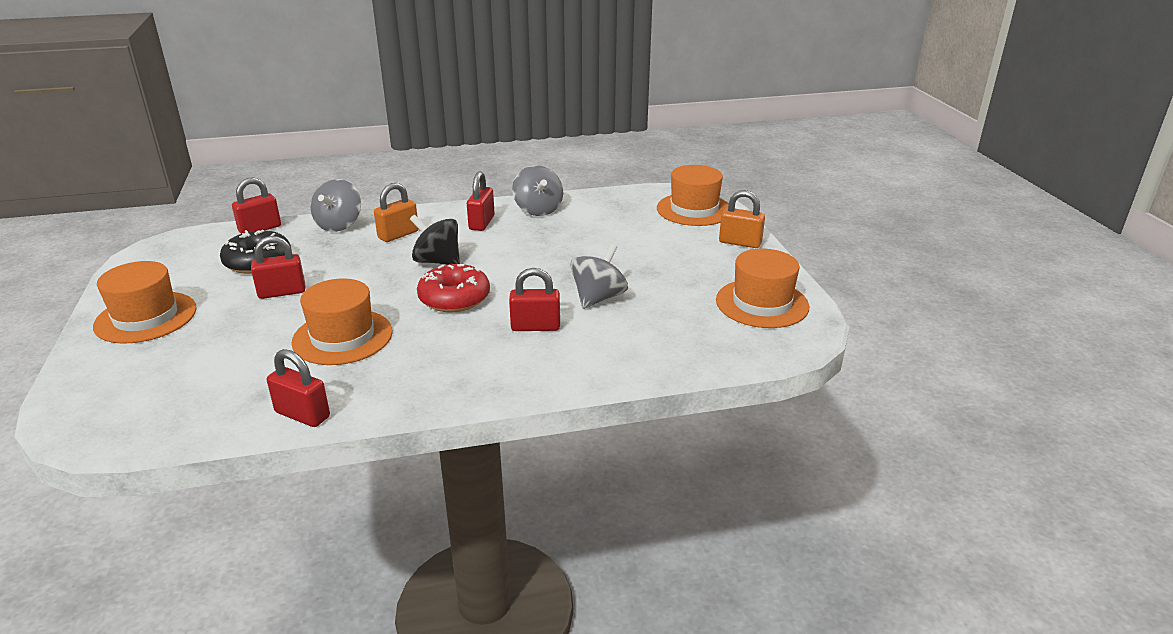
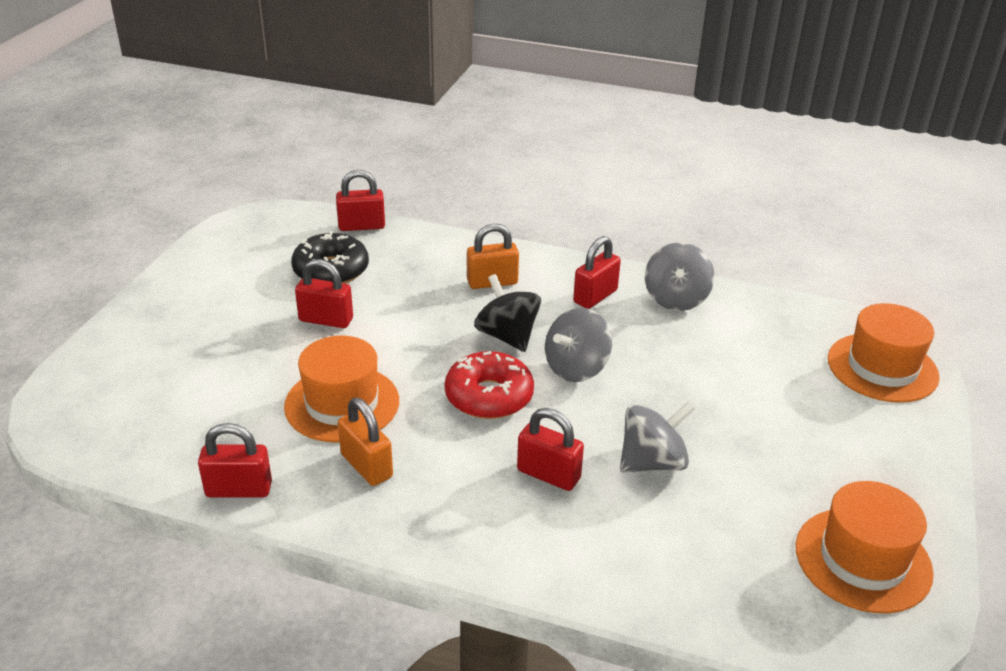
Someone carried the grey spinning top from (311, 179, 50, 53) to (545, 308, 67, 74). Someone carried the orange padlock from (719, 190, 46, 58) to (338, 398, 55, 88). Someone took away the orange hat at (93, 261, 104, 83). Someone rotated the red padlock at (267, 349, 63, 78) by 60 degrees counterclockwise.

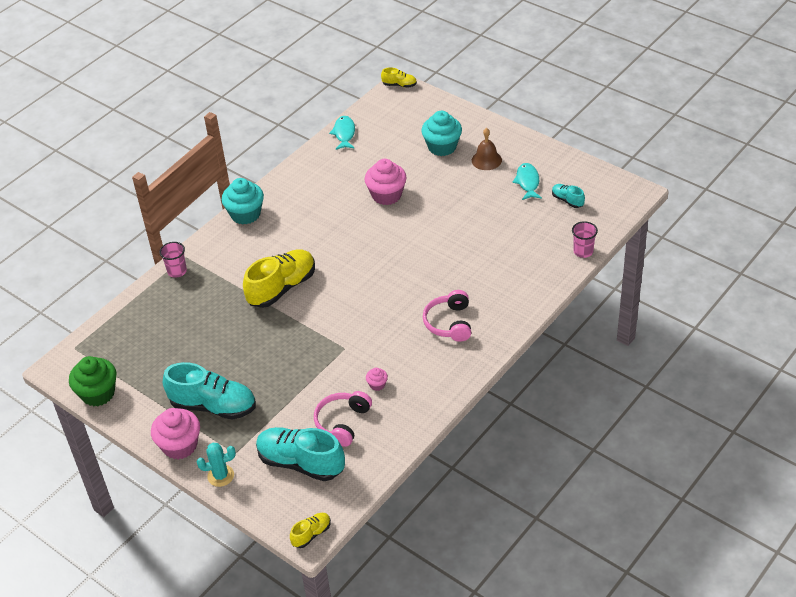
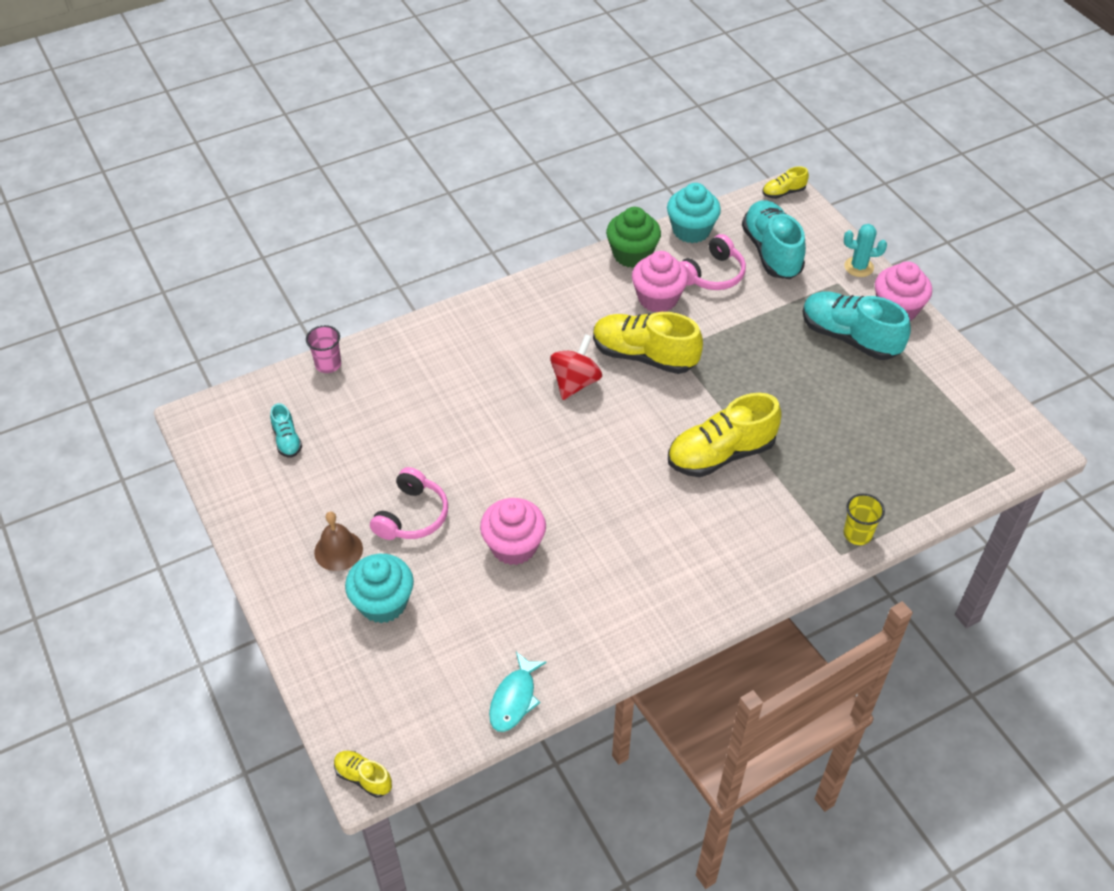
Someone took away the turquoise fish at (513, 163, 29, 37). Someone carried the turquoise cupcake from (222, 178, 42, 47) to (667, 183, 54, 60). Someone repainted the pink cup at (159, 242, 28, 36), which became the yellow cup at (843, 494, 42, 51). Someone carried the pink headphones from (423, 290, 48, 52) to (370, 467, 78, 73). Someone carried the green cupcake from (69, 356, 48, 50) to (606, 207, 55, 61). Someone scaled the pink cupcake at (366, 368, 22, 23) by 2.16. Someone rotated the turquoise shoe at (256, 427, 89, 54) by 150 degrees counterclockwise. Someone put down the yellow shoe at (593, 312, 110, 62). Someone put down the red spinning top at (550, 334, 52, 66).

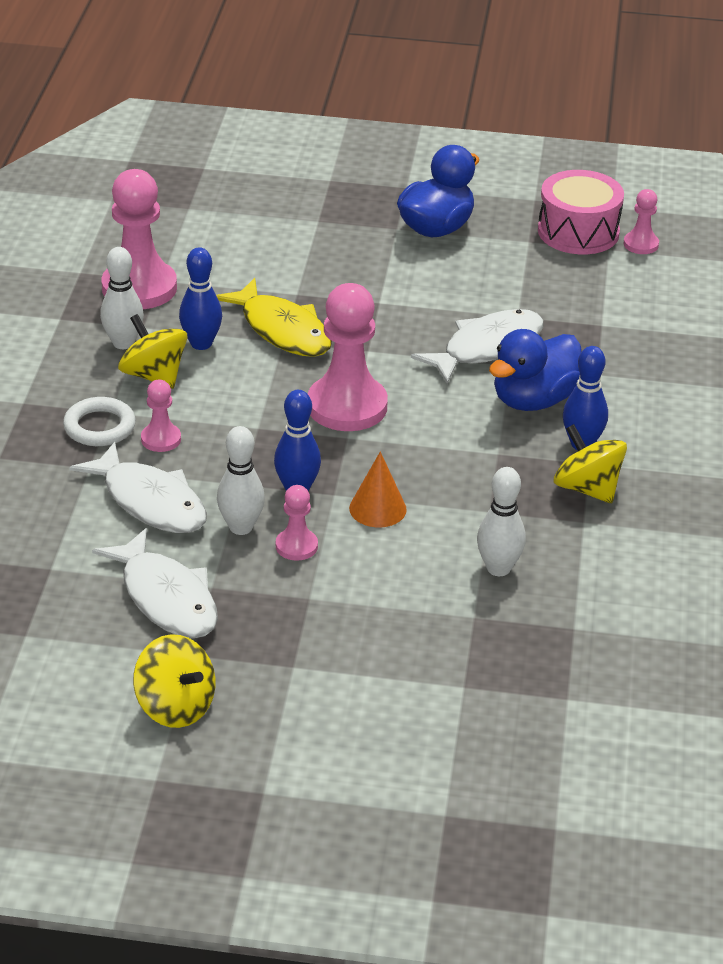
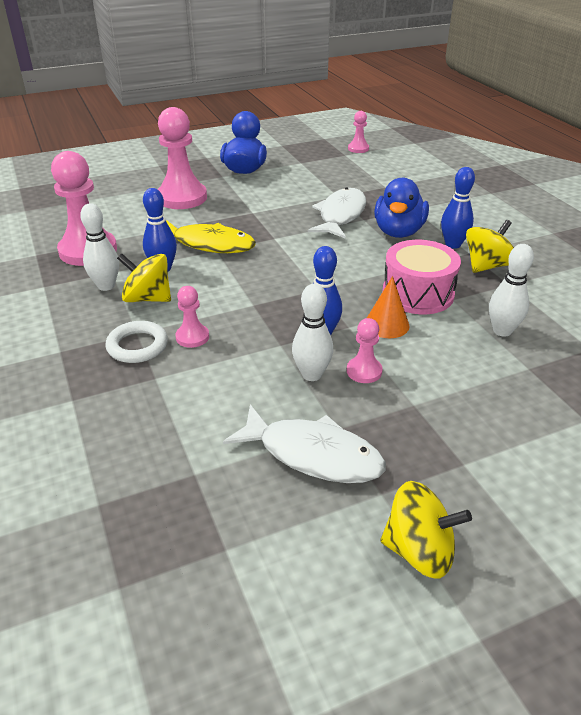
Someone carried the pink drum from (538, 170, 86, 84) to (382, 240, 79, 74). Someone carried the pink pawn from (308, 283, 80, 148) to (158, 107, 49, 102). Someone rotated the yellow spinning top at (554, 424, 73, 79) by 120 degrees clockwise. Someone took away the white fish at (69, 442, 138, 91).

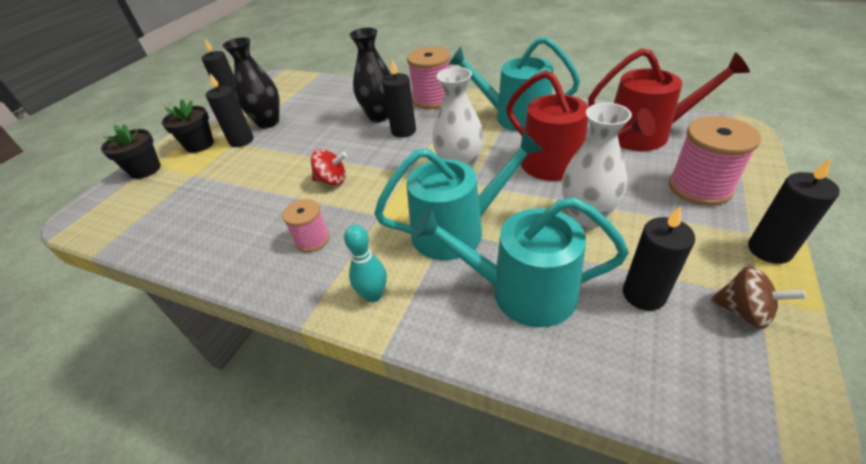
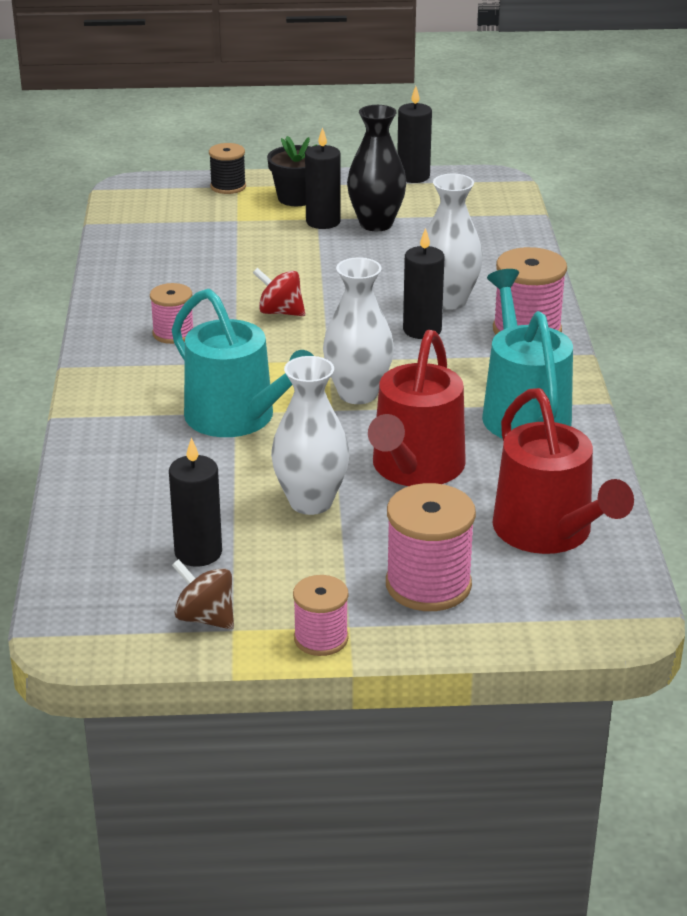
Someone repainted the black vase at (349, 28, 42, 94), which became the white vase at (420, 174, 63, 136). Someone swapped the black flower pot at (101, 124, 60, 55) for the black spool at (209, 143, 37, 51). Someone rotated the red spinning top at (311, 149, 36, 36) by 135 degrees clockwise. Someone swapped the black candle at (748, 158, 92, 106) for the pink spool at (293, 575, 56, 81). Someone took away the turquoise watering can at (412, 197, 217, 130). Someone took away the turquoise bowling pin at (344, 225, 43, 77). Someone rotated the brown spinning top at (711, 265, 95, 64) by 120 degrees clockwise.

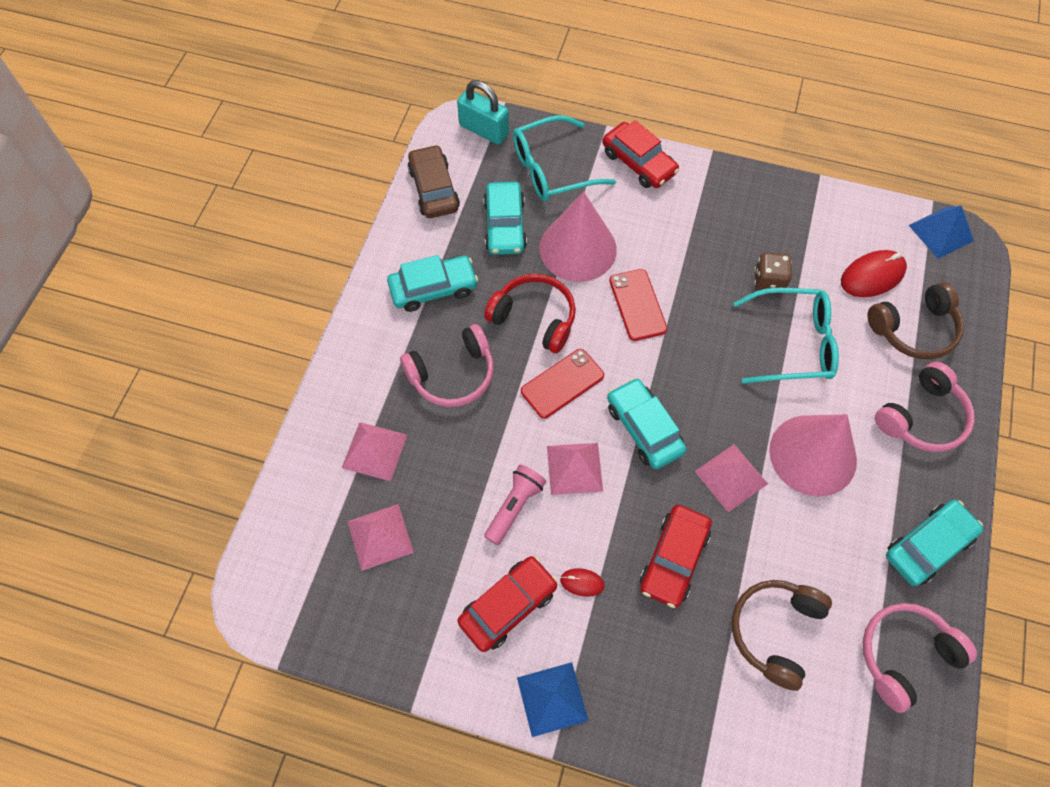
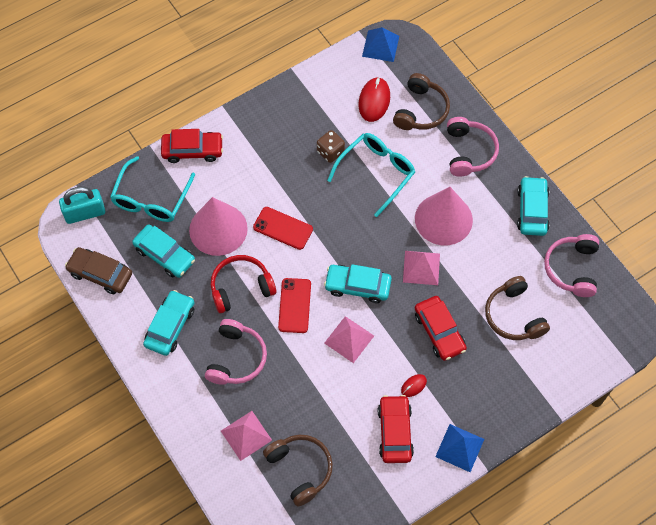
Someone took away the pink flashlight at (484, 465, 62, 80). Someone swapped the pink pyramid at (347, 504, 67, 67) for the brown headphones at (263, 435, 70, 72).

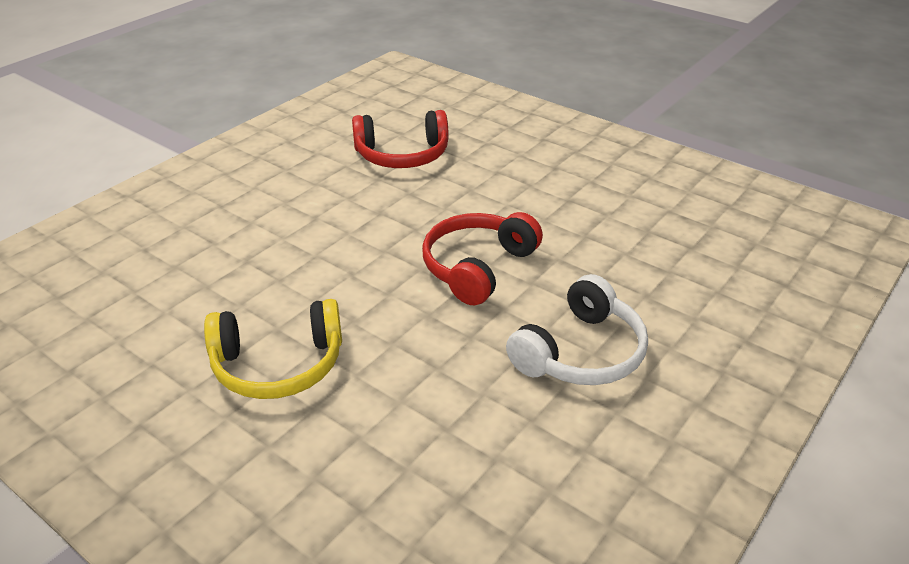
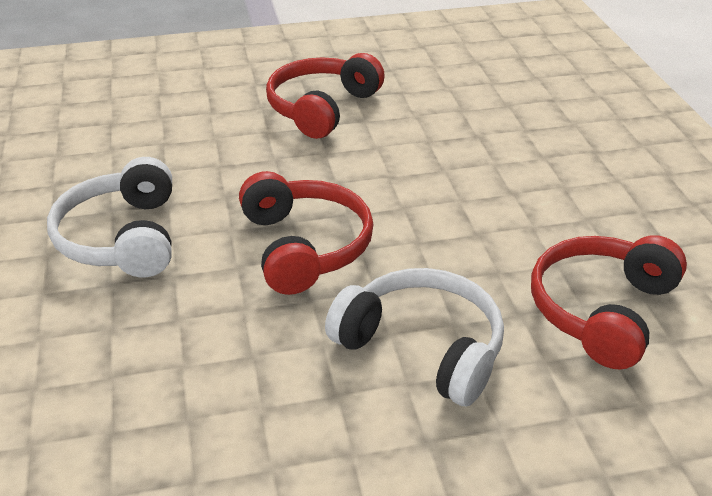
Someone repainted the yellow headphones at (204, 299, 138, 100), which became the red headphones at (266, 53, 119, 86). Someone put down the white headphones at (325, 268, 179, 138).

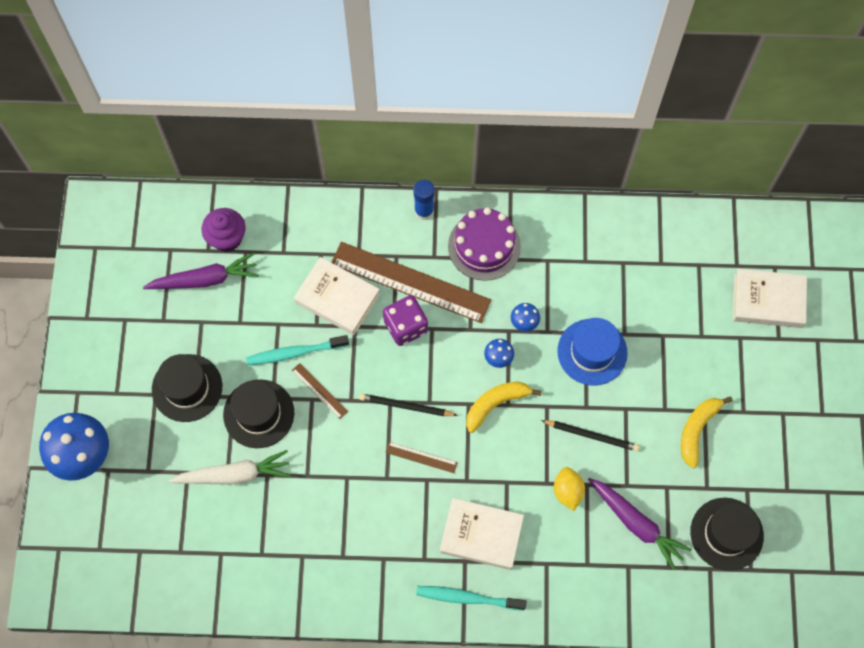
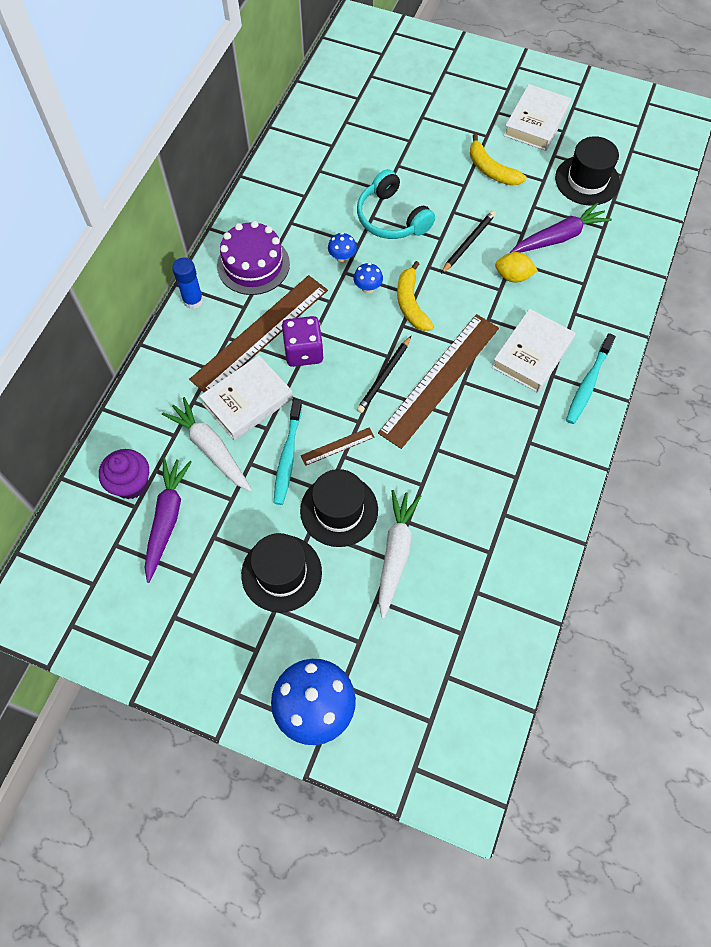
Someone carried the white book from (733, 269, 74, 59) to (503, 84, 68, 67). Someone swapped the blue hat at (557, 318, 71, 67) for the turquoise headphones at (357, 169, 78, 70). Someone scaled the brown ruler at (385, 442, 73, 31) by 2.37. Someone put down the white carrot at (162, 397, 90, 95).

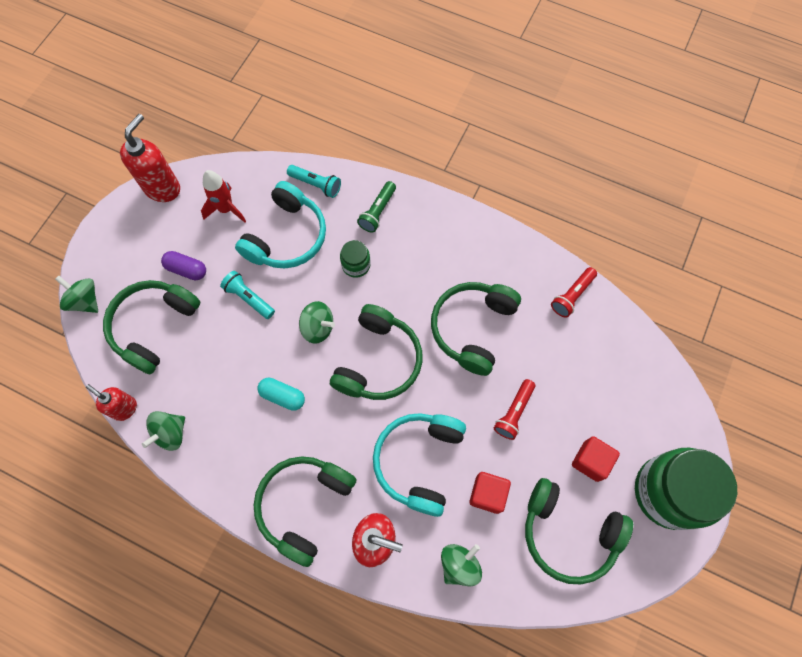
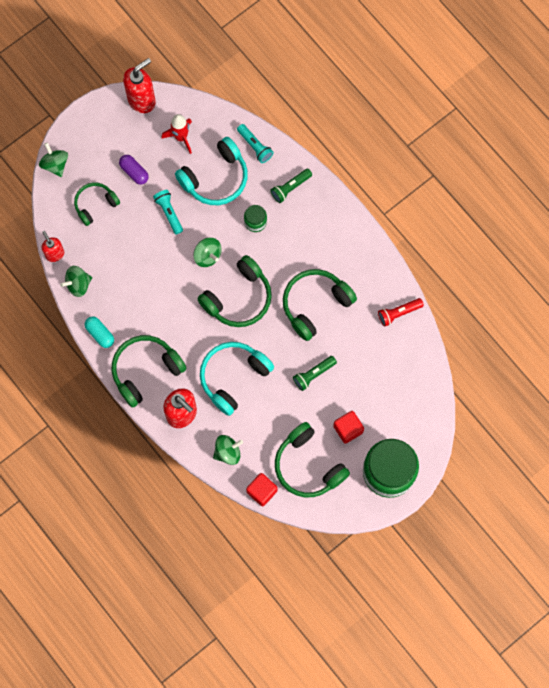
Someone scaled the green headphones at (103, 280, 97, 95) by 0.63. Someone carried the turquoise capsule from (257, 378, 48, 33) to (85, 317, 29, 31). Someone repainted the red flashlight at (494, 379, 42, 61), which became the green flashlight at (293, 356, 44, 35). Someone carried the red cube from (469, 472, 42, 42) to (246, 473, 32, 33).

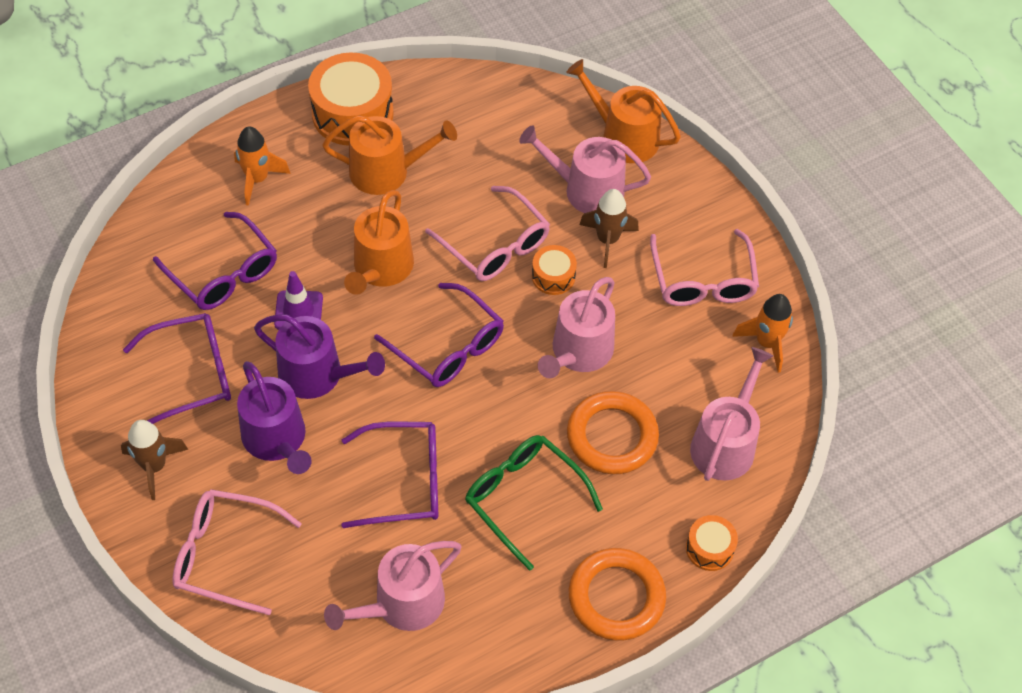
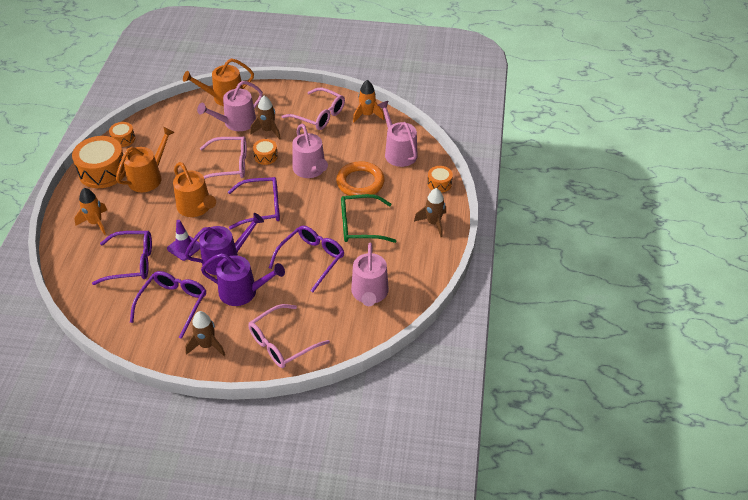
Someone swapped the orange ring at (569, 548, 97, 93) for the brown rocket at (414, 188, 32, 49). Someone put down the orange drum at (109, 122, 26, 25).

